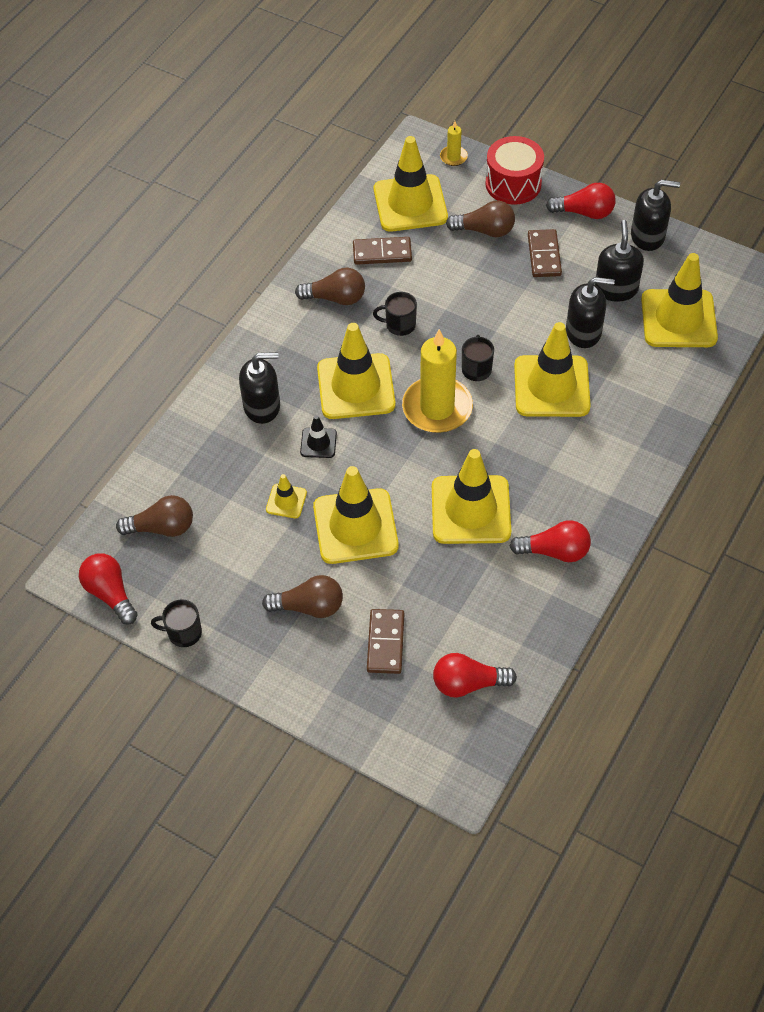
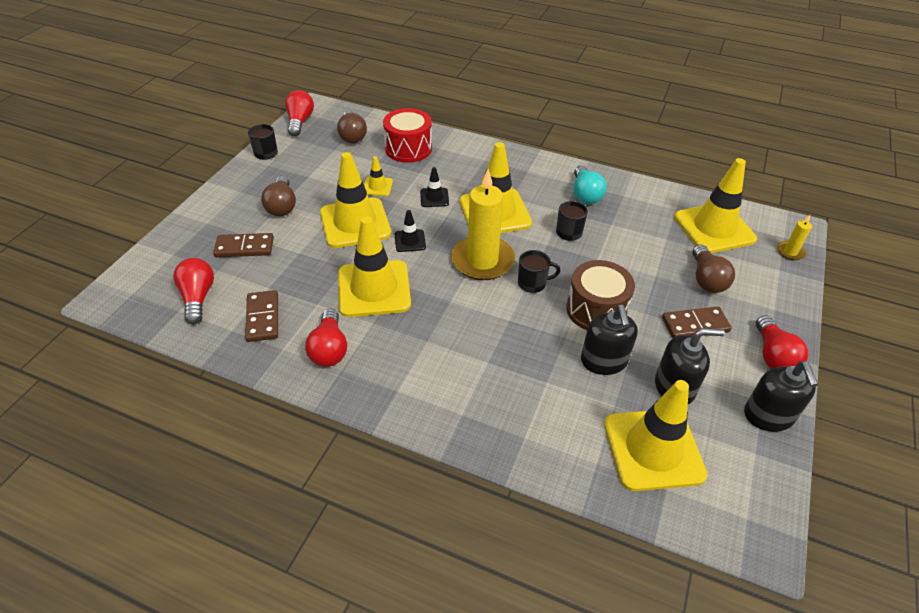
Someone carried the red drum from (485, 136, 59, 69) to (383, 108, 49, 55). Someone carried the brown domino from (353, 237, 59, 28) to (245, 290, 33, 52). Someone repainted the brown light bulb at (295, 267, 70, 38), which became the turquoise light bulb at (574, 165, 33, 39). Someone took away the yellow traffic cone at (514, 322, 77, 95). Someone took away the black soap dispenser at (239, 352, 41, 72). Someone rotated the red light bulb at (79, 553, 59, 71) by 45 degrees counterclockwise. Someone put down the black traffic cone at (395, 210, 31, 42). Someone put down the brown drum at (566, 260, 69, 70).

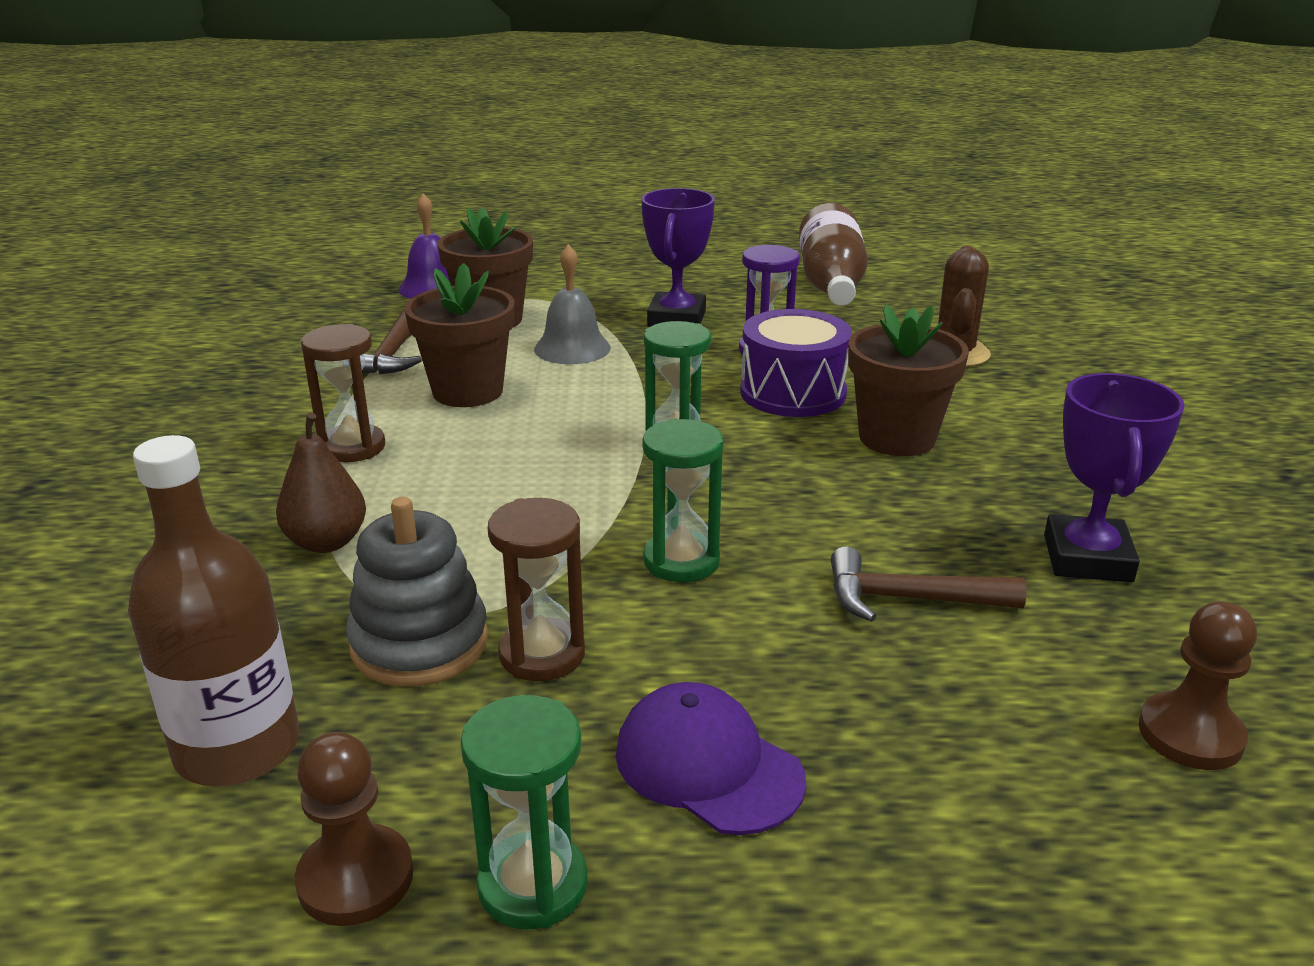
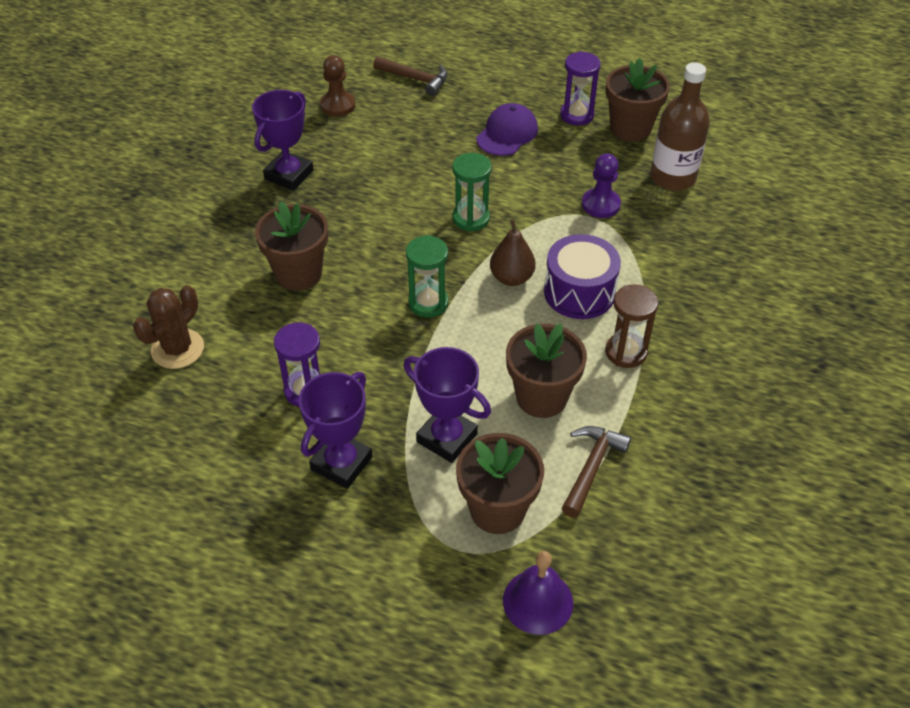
Someone took away the brown bottle at (799, 203, 69, 103). Someone swapped the grey bell at (534, 244, 77, 120) for the purple trophy at (404, 347, 87, 116). Someone carried the purple drum from (740, 309, 112, 108) to (544, 234, 77, 85). Someone carried the brown pear from (276, 412, 90, 141) to (490, 219, 46, 67). Someone swapped the grey stacking toy at (346, 497, 142, 190) for the purple pawn at (582, 153, 39, 65). Someone took away the brown hourglass at (488, 498, 97, 183). Someone carried the brown hammer from (831, 546, 196, 76) to (373, 56, 75, 40). Someone rotated the purple cap at (616, 682, 190, 153) by 120 degrees counterclockwise. Someone repainted the green hourglass at (460, 695, 127, 234), which became the purple hourglass at (560, 51, 41, 74). Someone swapped the brown pawn at (295, 732, 119, 194) for the brown flower pot at (606, 58, 64, 84).

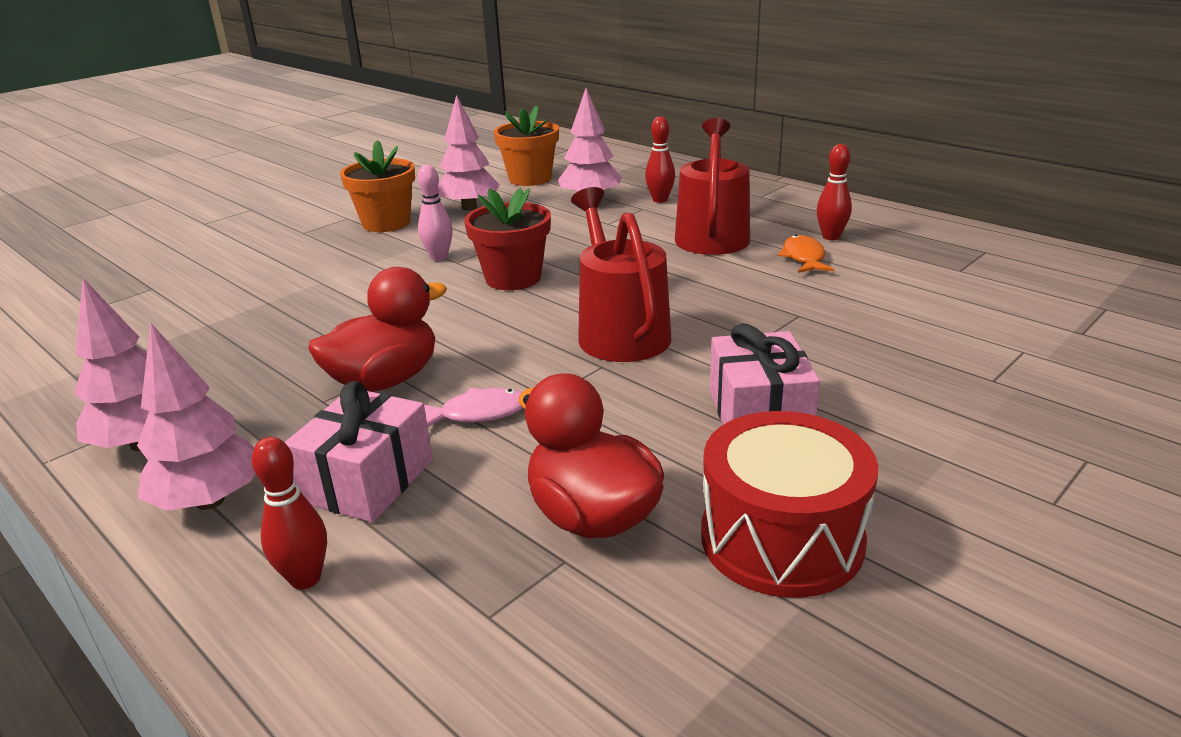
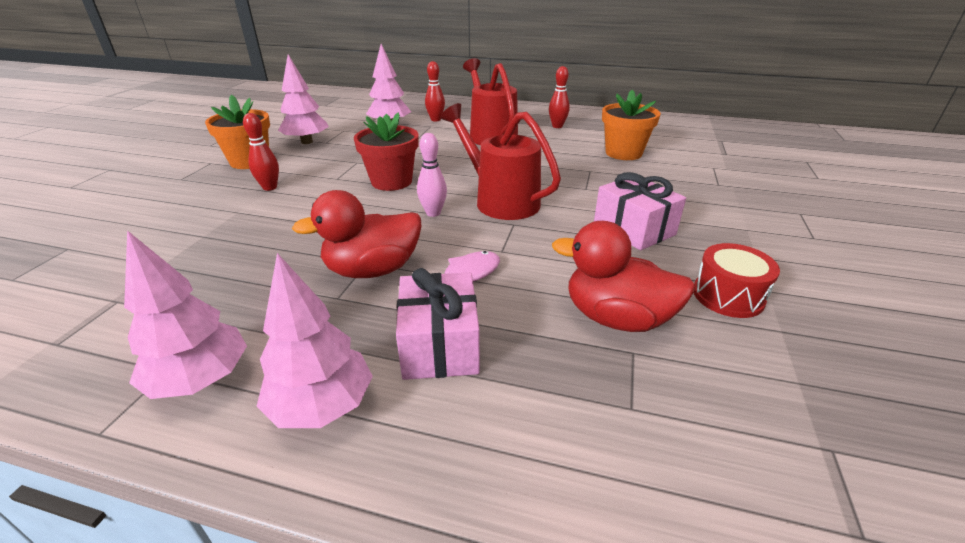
Someone carried the orange flower pot from (494, 105, 65, 81) to (602, 90, 59, 70). Someone carried the pink bowling pin from (418, 165, 35, 96) to (417, 133, 30, 84). Someone took away the orange fish at (778, 235, 56, 38). Someone rotated the red duck at (308, 267, 139, 125) by 135 degrees counterclockwise. Someone scaled the red drum at (701, 411, 177, 187) by 0.65. Someone carried the red bowling pin from (252, 437, 75, 153) to (243, 113, 36, 78).

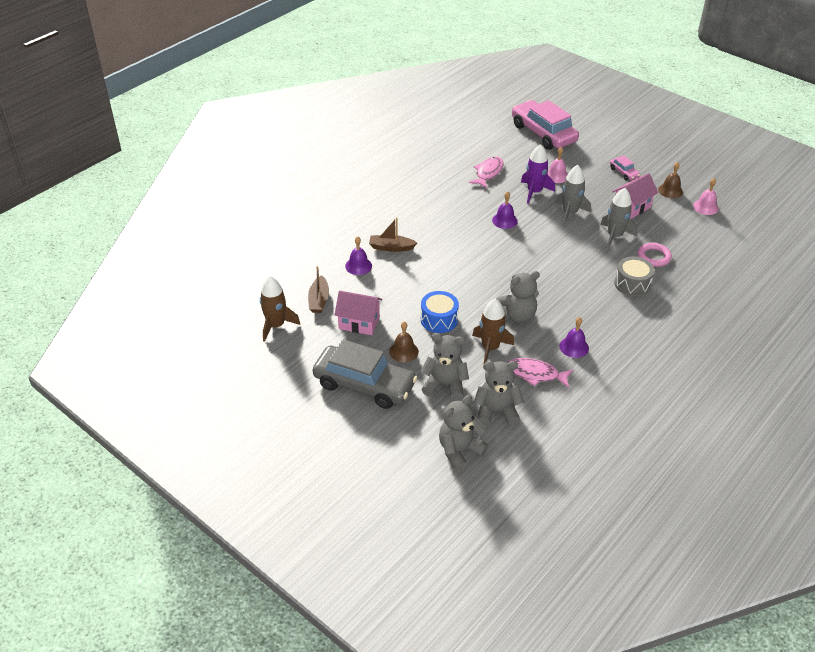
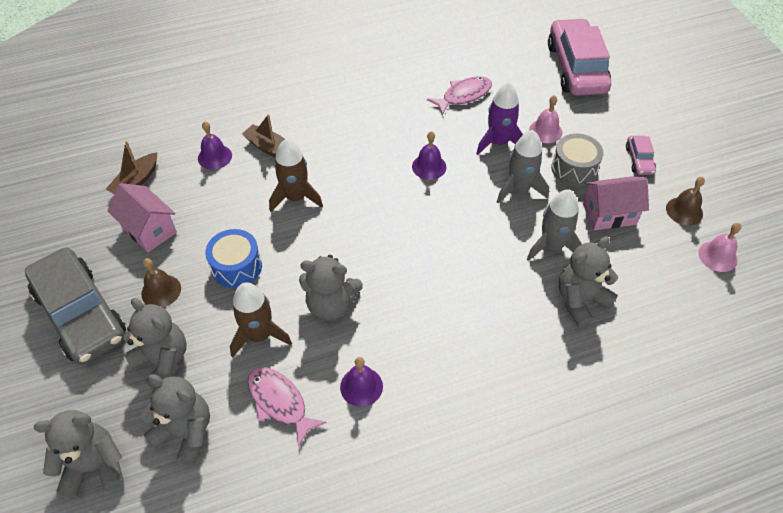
Someone swapped the pink ring at (638, 243, 34, 24) for the grey teddy bear at (559, 237, 59, 90). Someone carried the grey drum from (614, 256, 41, 40) to (551, 134, 53, 52). Someone carried the brown rocket from (260, 276, 40, 66) to (269, 139, 54, 73).

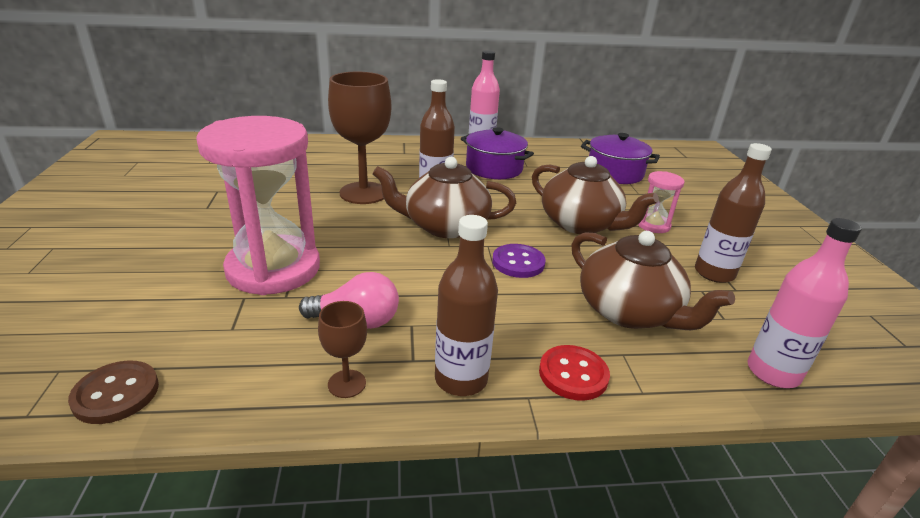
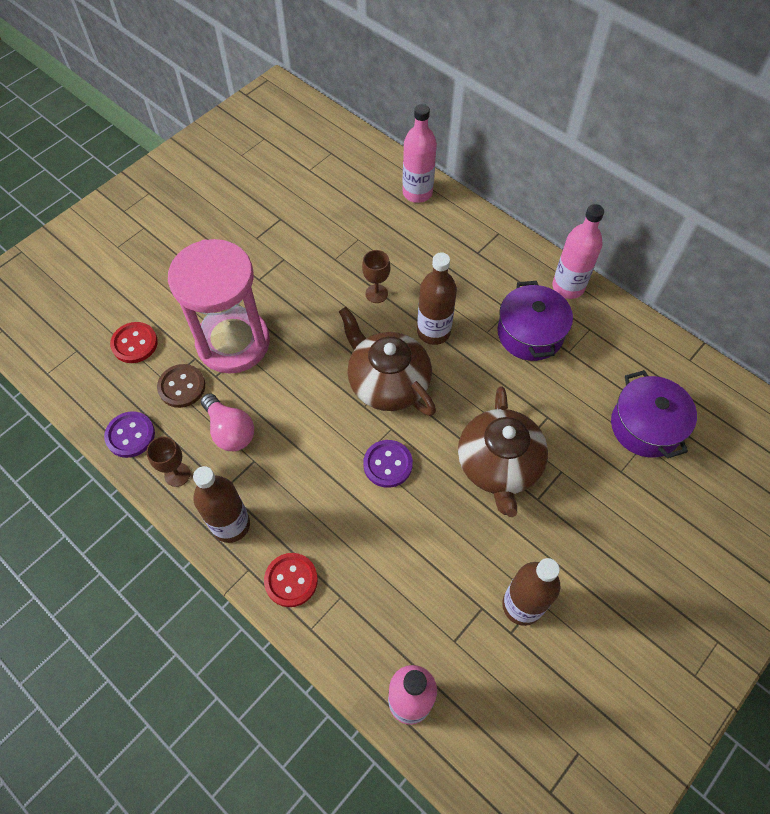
Someone scaled the brown goblet at (328, 72, 63, 132) by 0.47. Someone took away the pink hourglass at (638, 171, 47, 62). Someone took away the brown teapot at (571, 231, 164, 99). Someone carried the brown button from (68, 361, 91, 63) to (157, 364, 48, 44). Someone put down the pink bottle at (402, 104, 35, 99). Someone put down the red button at (110, 322, 48, 41). Someone put down the purple button at (104, 412, 51, 46).

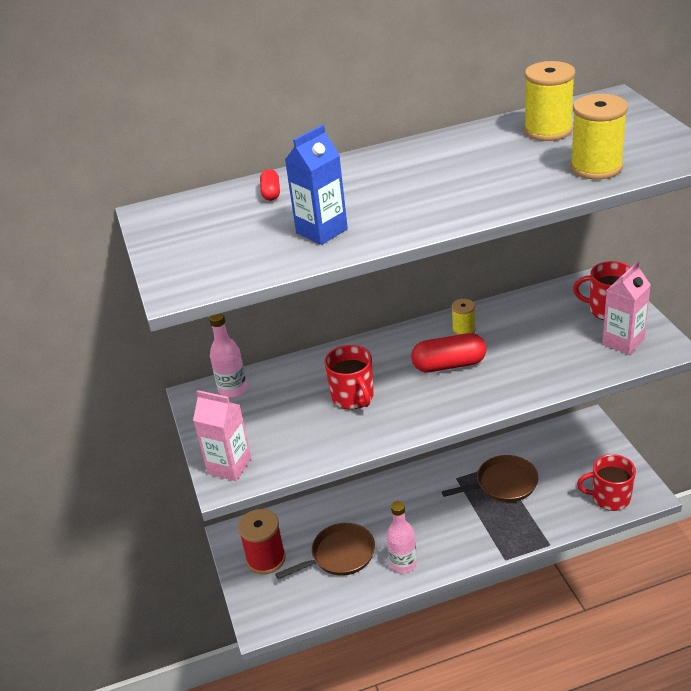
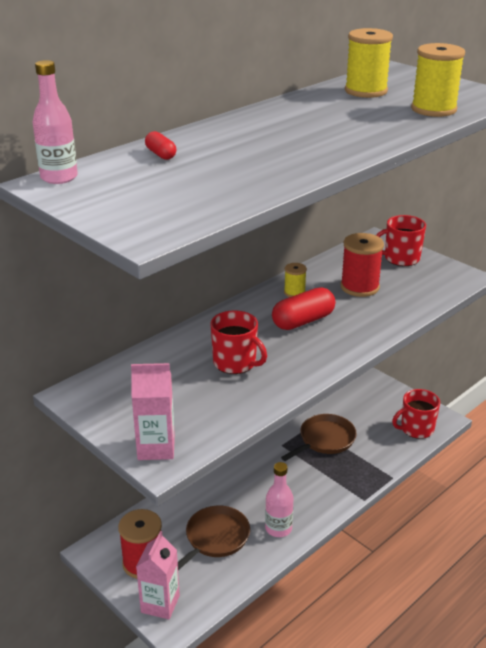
Someone took away the blue carton at (285, 125, 63, 120). Someone carried the pink carton from (602, 261, 49, 94) to (136, 531, 44, 88). Someone carried the pink bottle from (209, 313, 38, 85) to (32, 60, 46, 124). Someone put down the red spool at (341, 233, 43, 64).

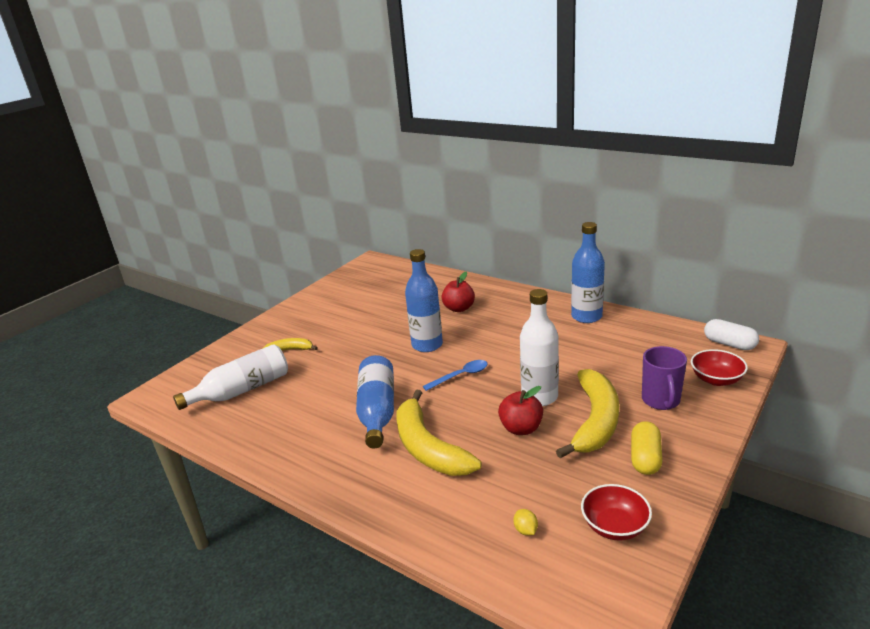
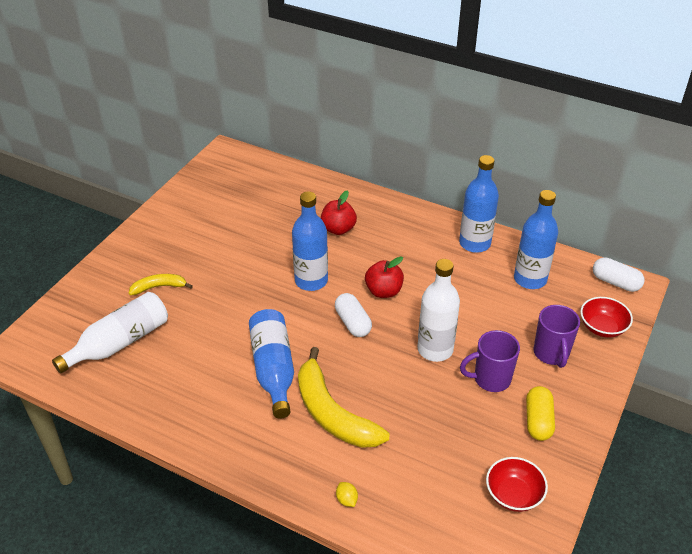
Someone swapped the blue spoon at (423, 360, 65, 31) for the white capsule at (335, 293, 37, 44). Someone swapped the yellow banana at (556, 369, 63, 89) for the purple mug at (460, 330, 60, 62). Someone carried the red apple from (498, 386, 45, 49) to (365, 256, 39, 42). Someone carried the yellow lemon from (513, 509, 25, 27) to (336, 482, 22, 25). Someone put down the blue bottle at (514, 190, 44, 99).

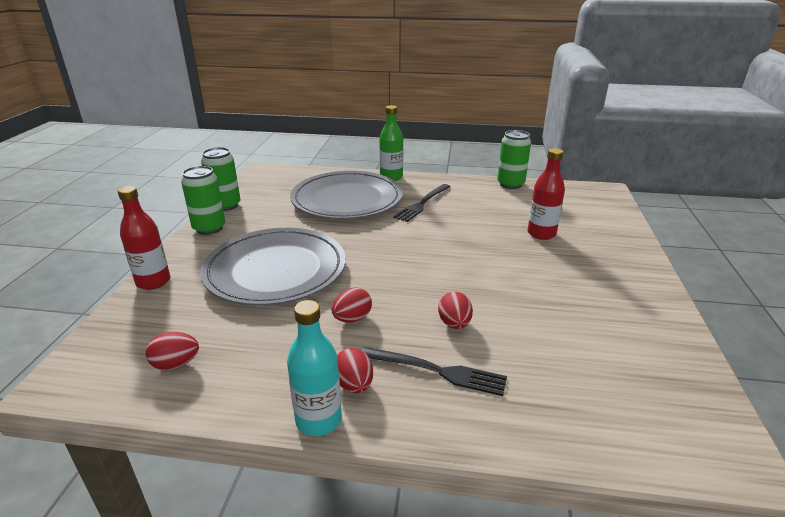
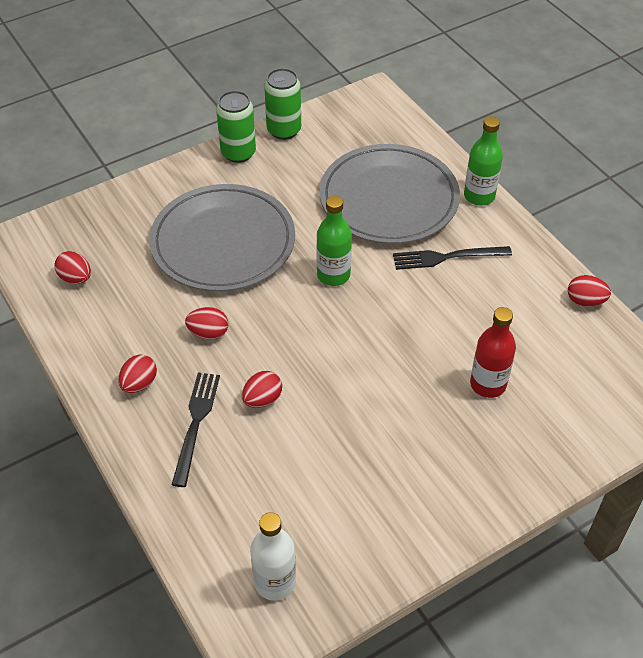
Someone swapped the green can at (497, 130, 34, 59) for the red egg at (568, 275, 43, 32). Someone took away the red bottle at (118, 186, 52, 104). Someone took away the turquoise bottle at (287, 300, 55, 136). Someone rotated the black fork at (362, 347, 145, 49) by 150 degrees counterclockwise. Someone put down the green bottle at (316, 196, 36, 90). Someone put down the white bottle at (250, 512, 46, 89).

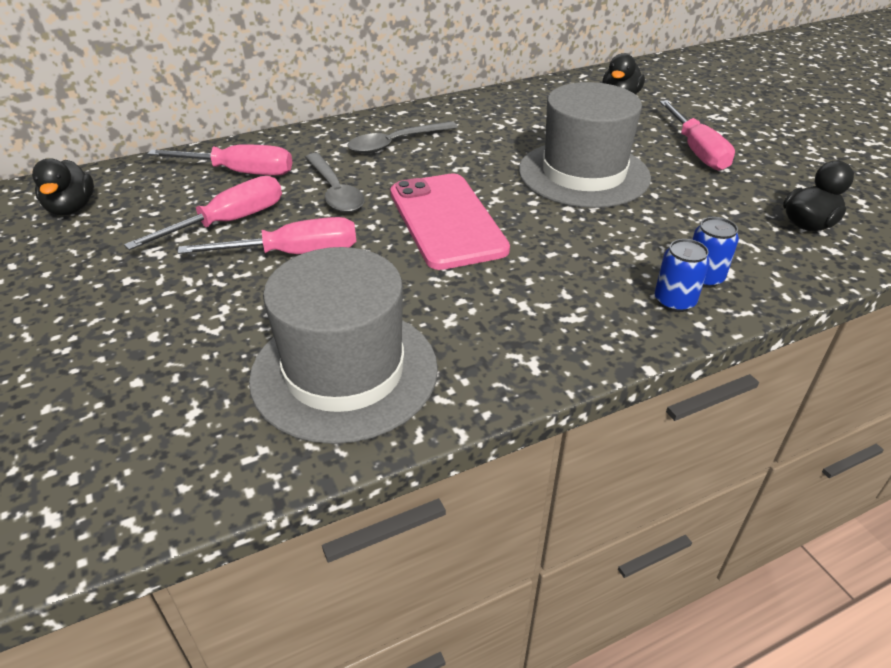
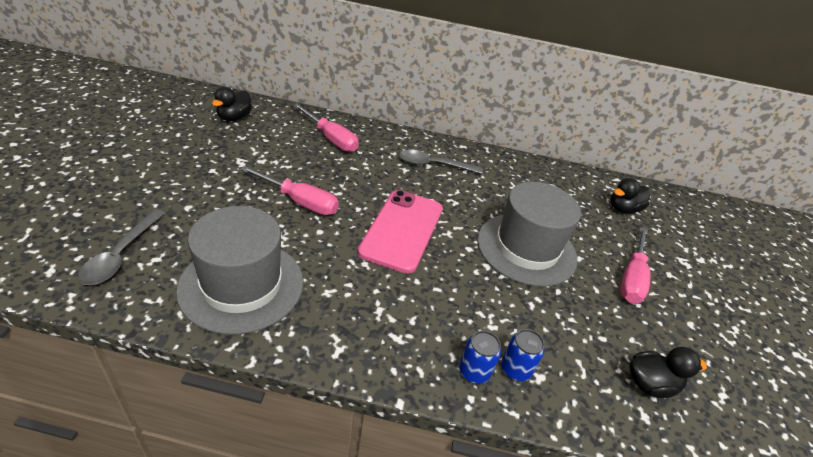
Someone carried the grey spoon from (305, 153, 59, 60) to (78, 210, 87, 75). Someone took away the pink screwdriver at (124, 176, 158, 74).

